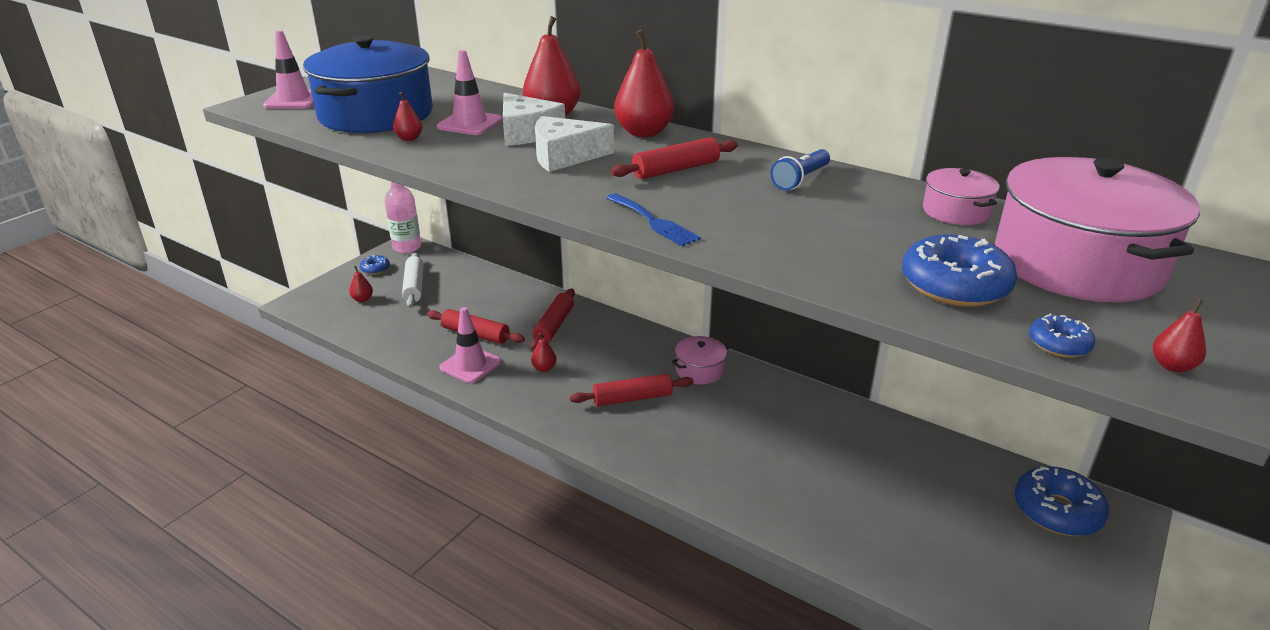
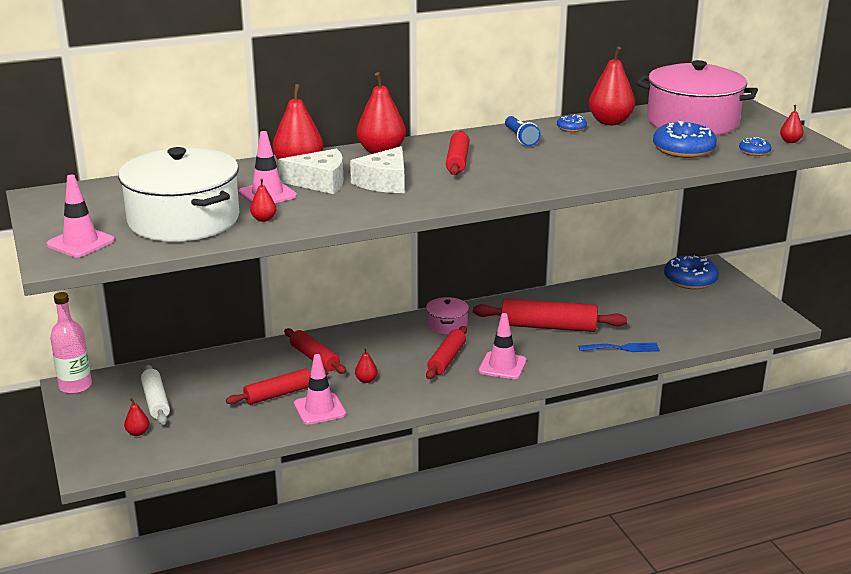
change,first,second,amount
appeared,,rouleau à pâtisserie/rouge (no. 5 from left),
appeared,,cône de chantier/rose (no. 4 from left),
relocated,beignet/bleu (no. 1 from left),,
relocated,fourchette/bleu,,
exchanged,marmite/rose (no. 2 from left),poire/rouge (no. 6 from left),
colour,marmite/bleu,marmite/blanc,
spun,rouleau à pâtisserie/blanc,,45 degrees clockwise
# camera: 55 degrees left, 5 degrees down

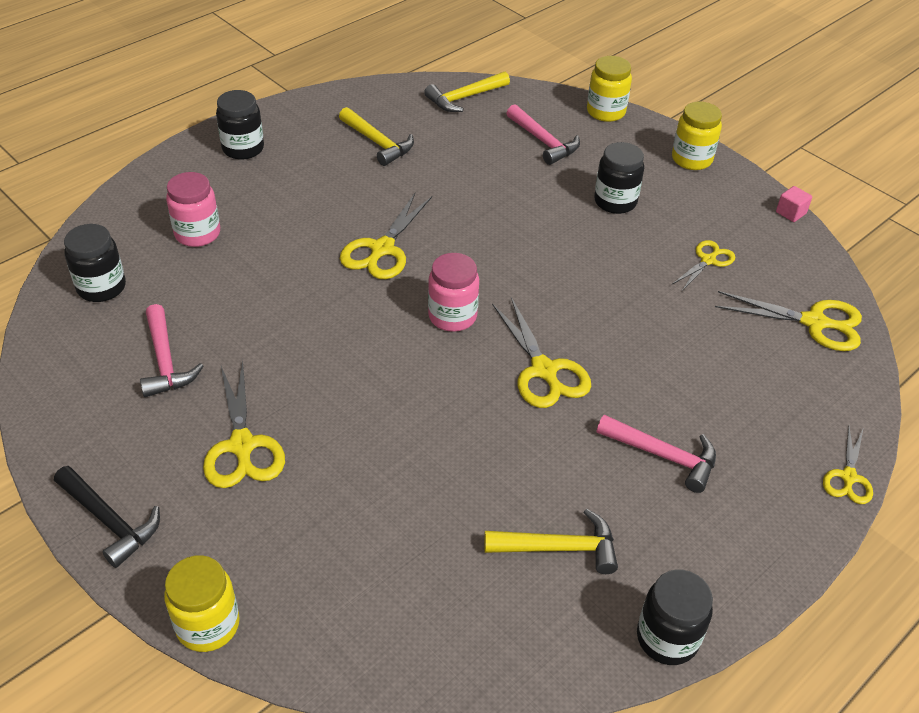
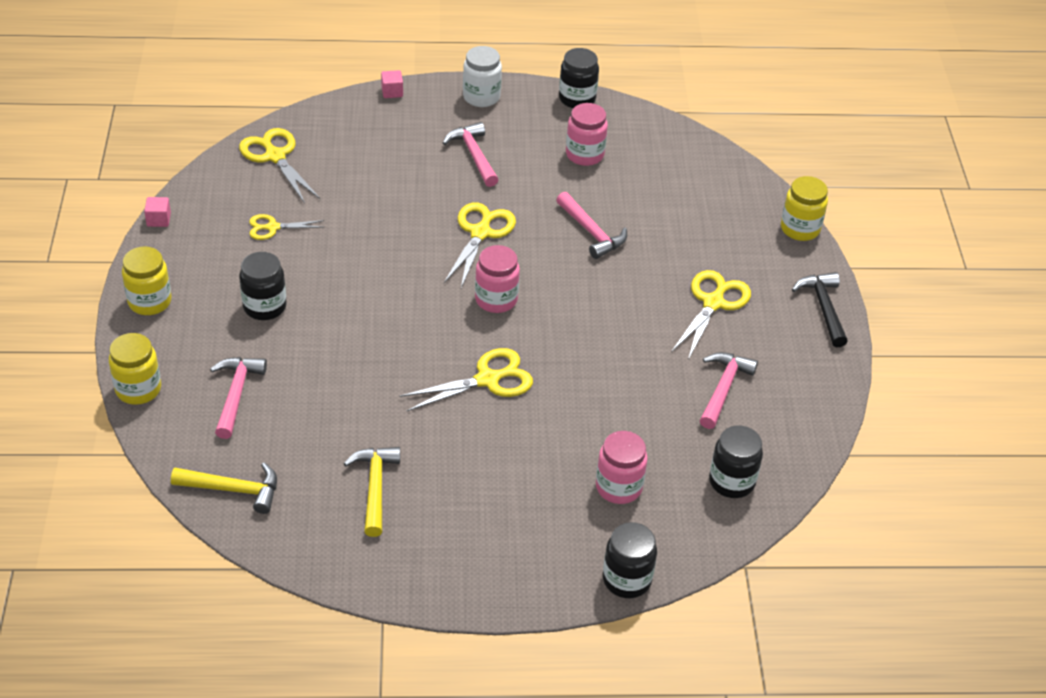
change,first,second,amount
appeared,,bocal/blanc,
appeared,,marteau/rose (no. 3 from left),
relocated,bocal/noir (no. 2 from left in the first image),bocal/noir (no. 3 from left),
exchanged,marteau/jaune (no. 3 from left),bocal/rose (no. 2 from left),
exchanged,ciseaux/jaune (no. 6 from left),cube/rose (no. 2 from left),
# camera: 140 degrees left, 0 degrees up

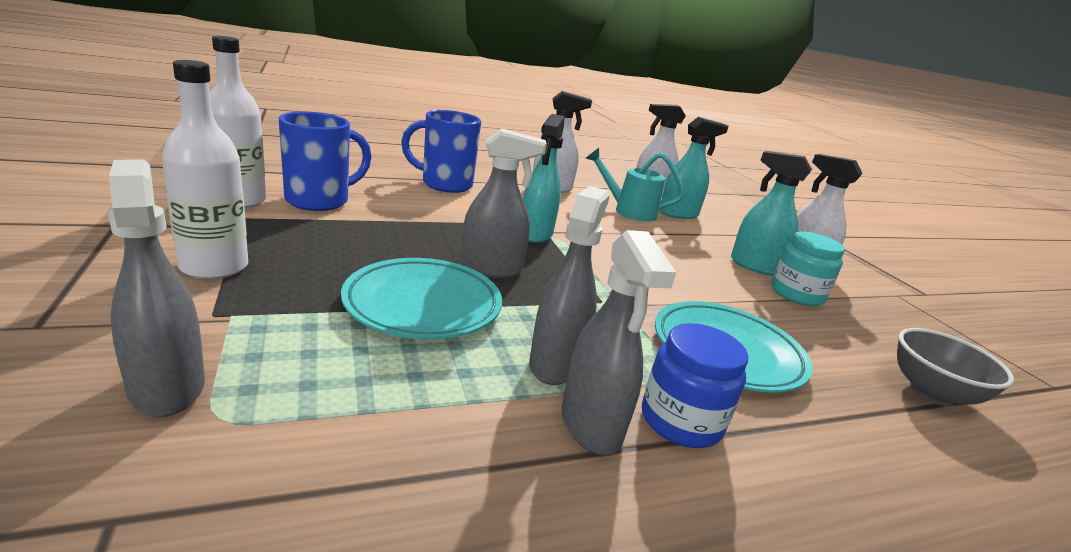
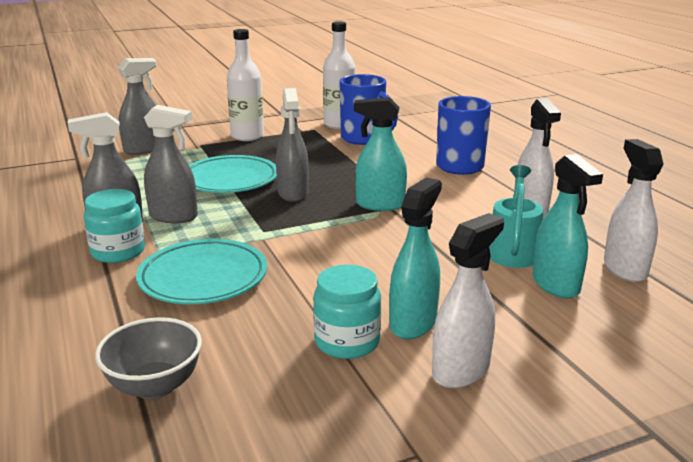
change,first,second,amount
colour,bocal/bleu,bocal/turquoise (no. 1 from left),
# camera: 90 degrees right, 0 degrees up

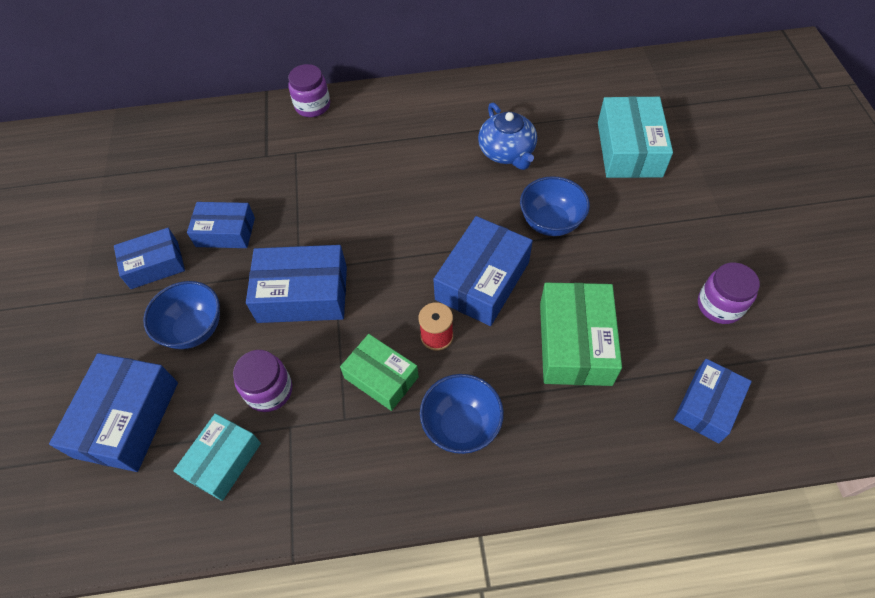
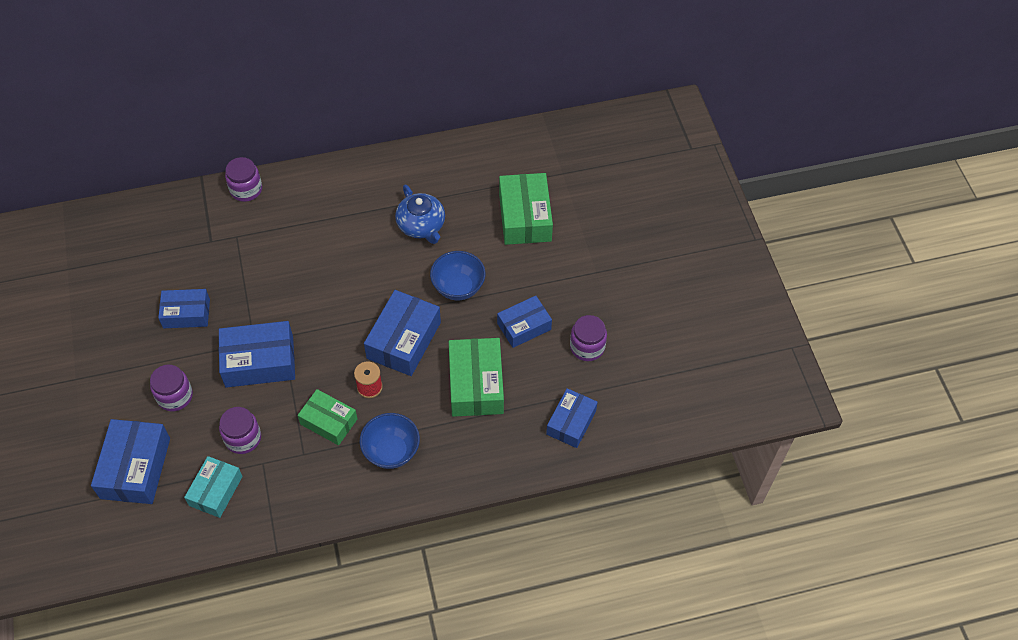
change,first,second,amount
relocated,boîte/bleu (no. 2 from left in the first image),boîte/bleu (no. 5 from left),
exchanged,bol/bleu (no. 1 from left),bocal/violet (no. 1 from left),
colour,boîte/turquoise (no. 2 from left),boîte/vert (no. 3 from left),
# camera: 10 degrees left, 0 degrees up

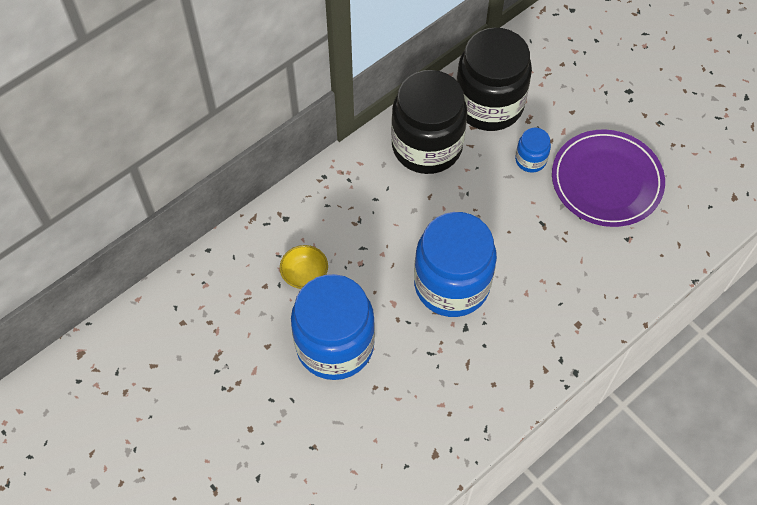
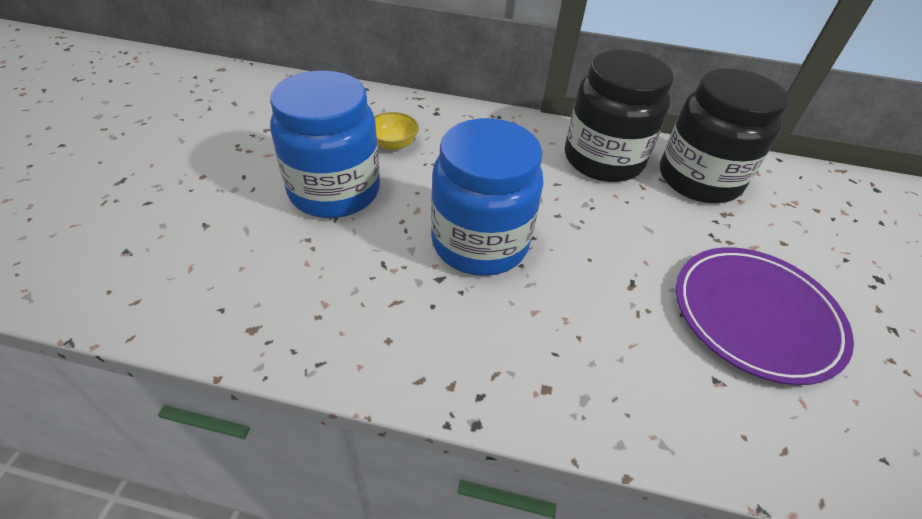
change,first,second,amount
missing,bocal/bleu (no. 3 from left),,
# camera: 50 degrees right, 15 degrees down

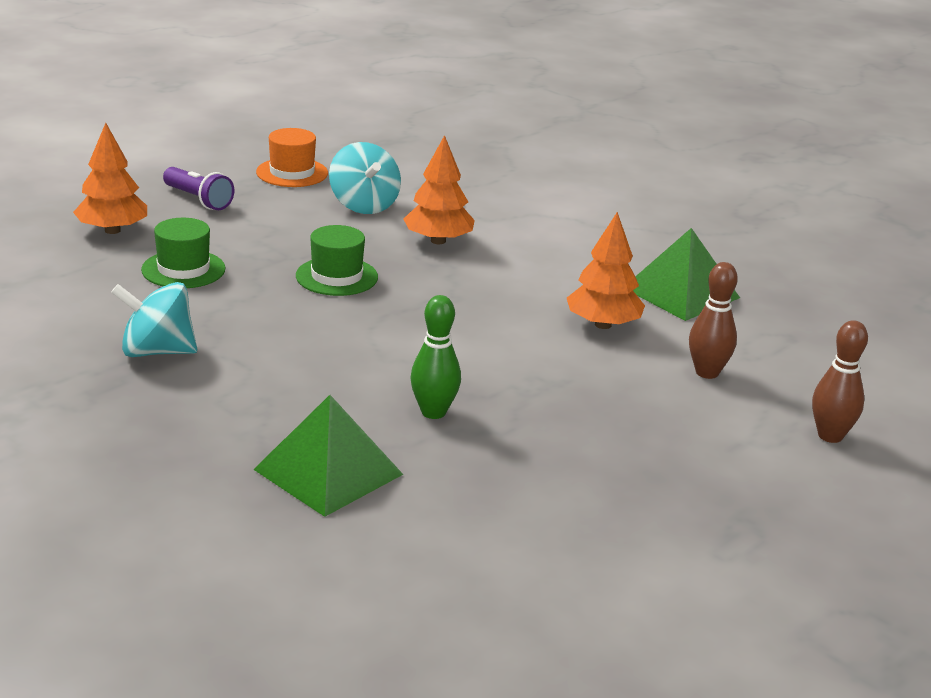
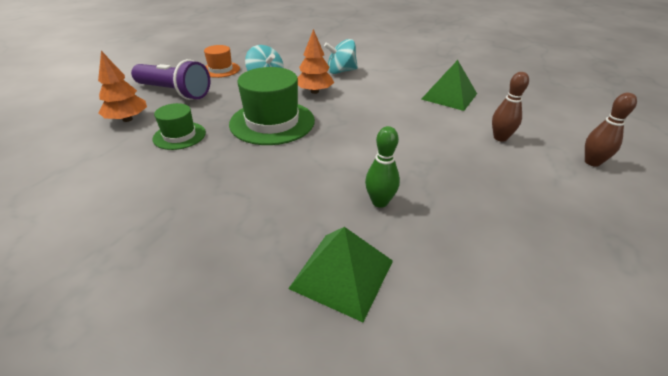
change,first,second,amount
missing,arbre/orange (no. 3 from left),,
relocated,toupie/turquoise (no. 1 from left in the first image),toupie/turquoise (no. 2 from left),
size,lampe de poche/violet,,x1.75
size,chapeau/vert (no. 2 from left),,x1.77
# camera: 15 degrees left, 10 degrees up

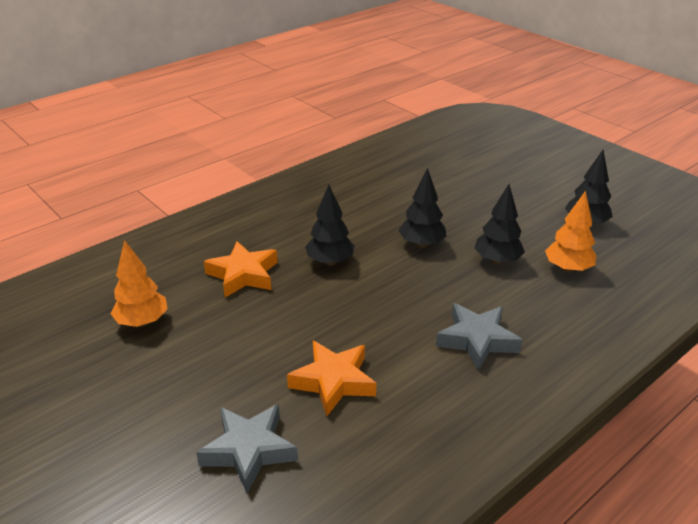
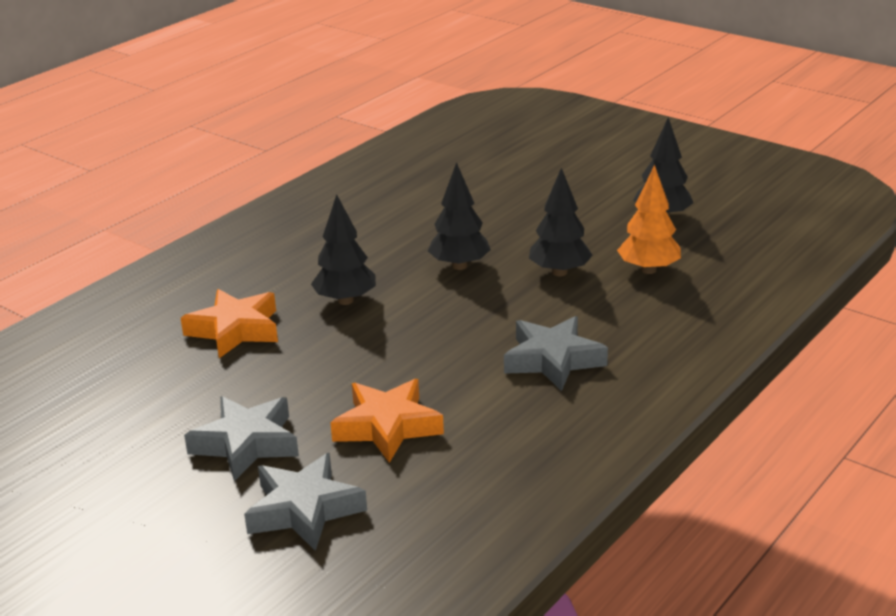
change,first,second,amount
missing,arbre/orange (no. 1 from left),,
appeared,,étoile/gris (no. 1 from left),
# camera: 10 degrees left, 5 degrees down

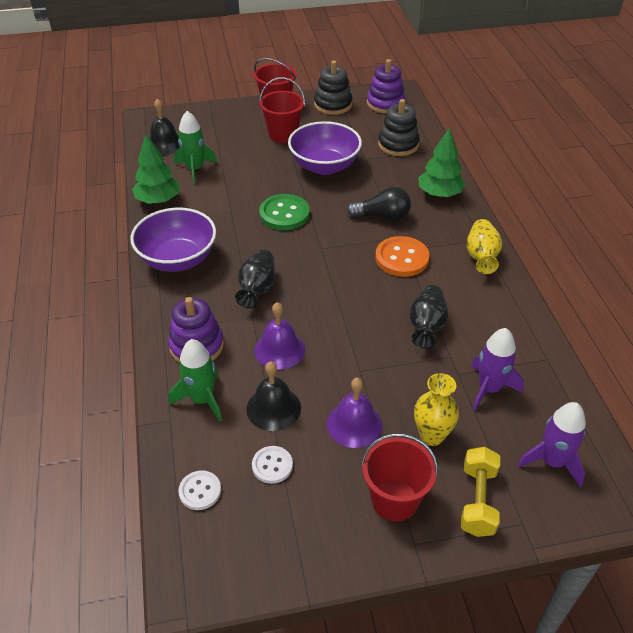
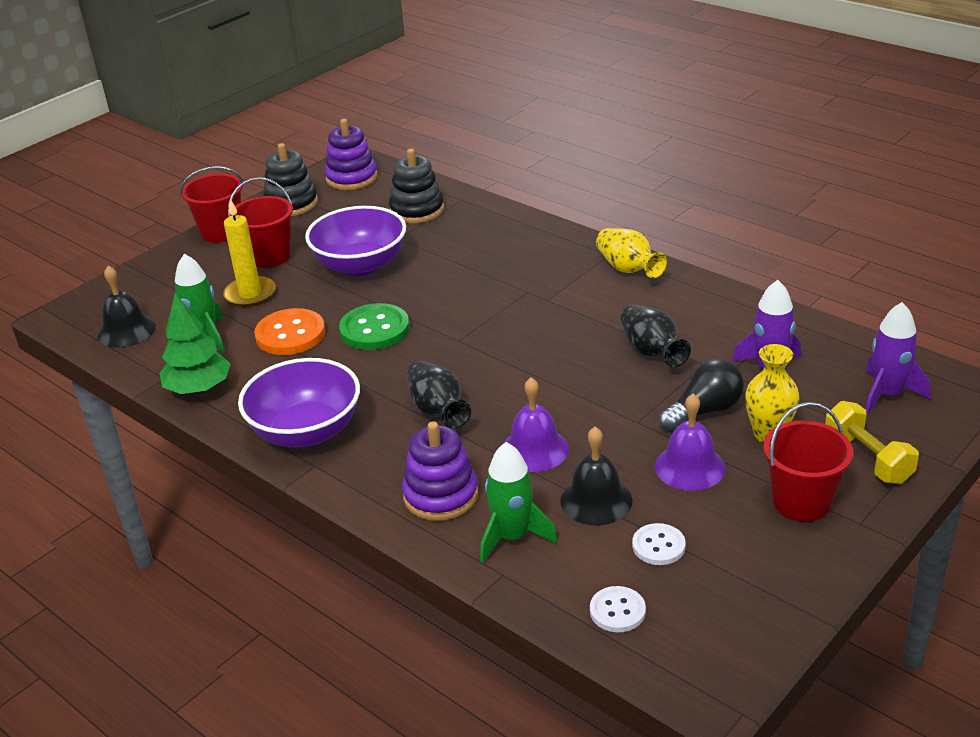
change,first,second,amount
missing,arbre/vert (no. 2 from left),,
appeared,,bougie/jaune,
relocated,ampoule/noir,,
relocated,bouton/orange,,
# camera: 35 degrees left, 10 degrees down

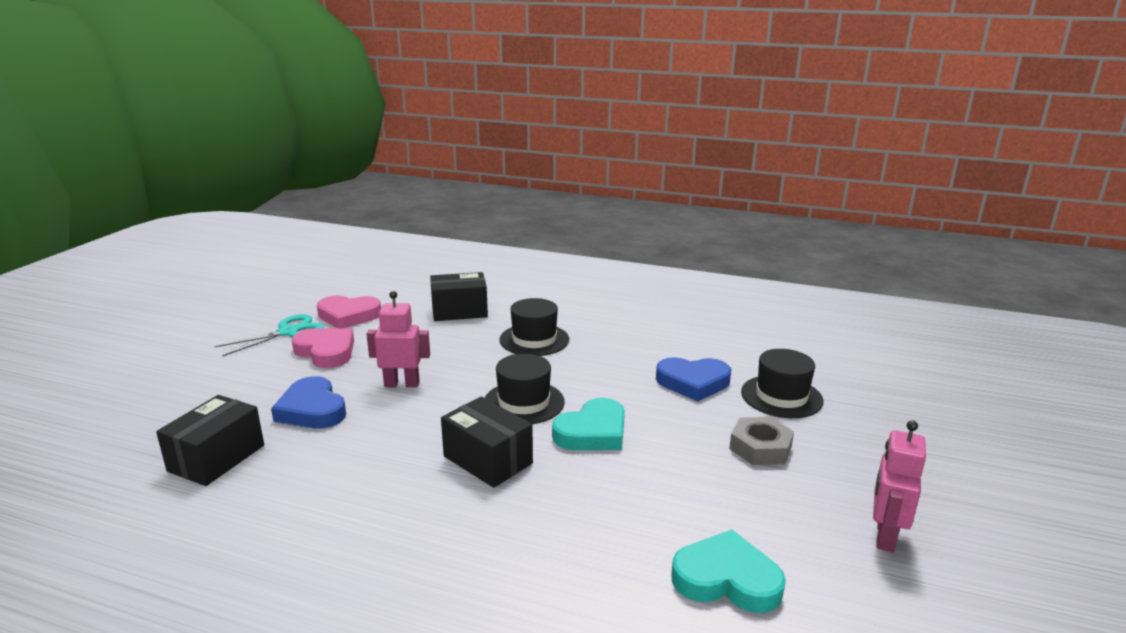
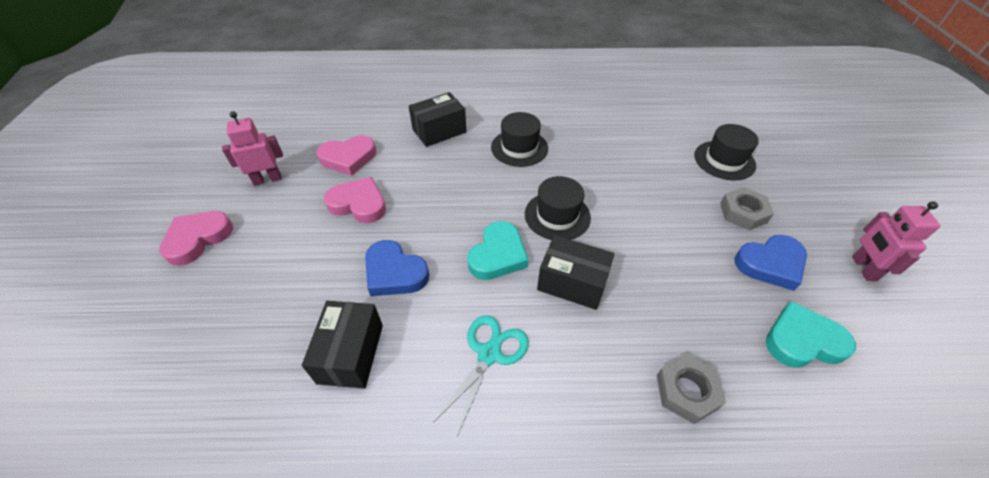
change,first,second,amount
appeared,,cœur/rose (no. 1 from left),
appeared,,écrou/gris (no. 1 from left),
relocated,ciseaux/turquoise,,
relocated,robot/rose (no. 1 from left),,
relocated,cœur/turquoise (no. 1 from left),,
relocated,cœur/bleu (no. 2 from left),,
# camera: 20 degrees left, 25 degrees up

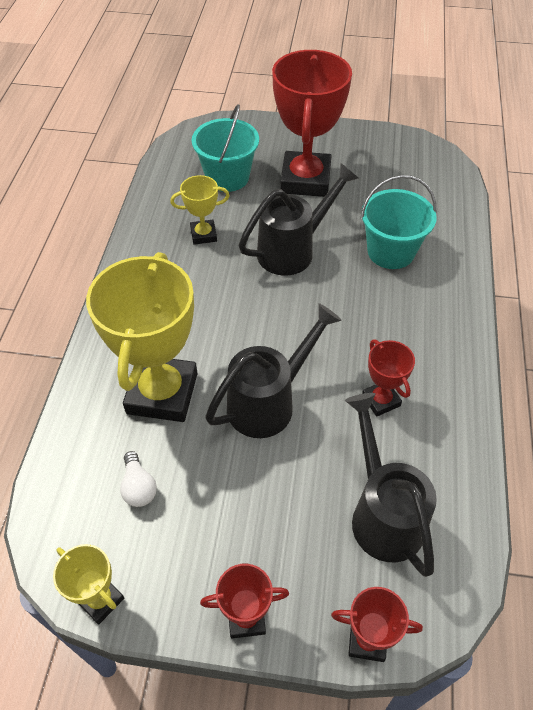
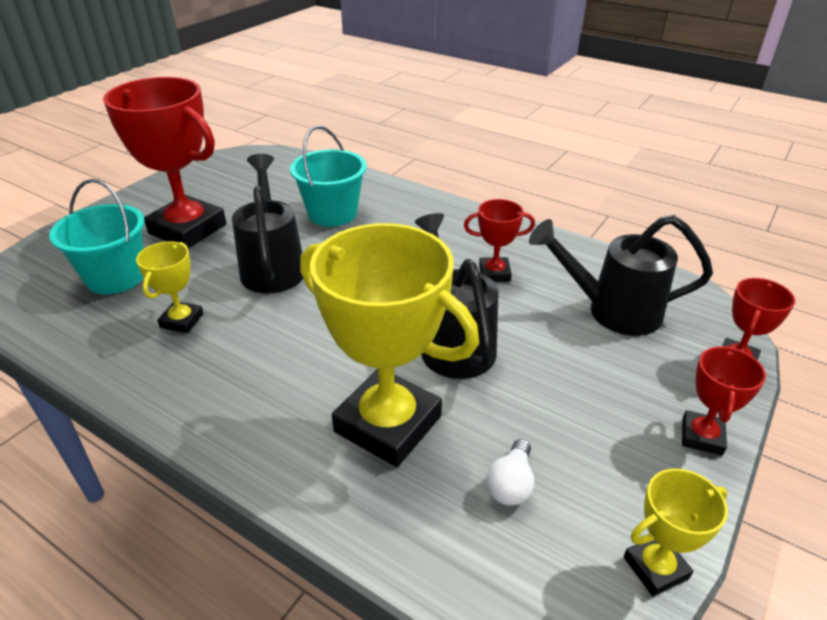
change,first,second,amount
spun,ampoule/blanc,,105 degrees clockwise
# camera: 65 degrees left, 15 degrees down

